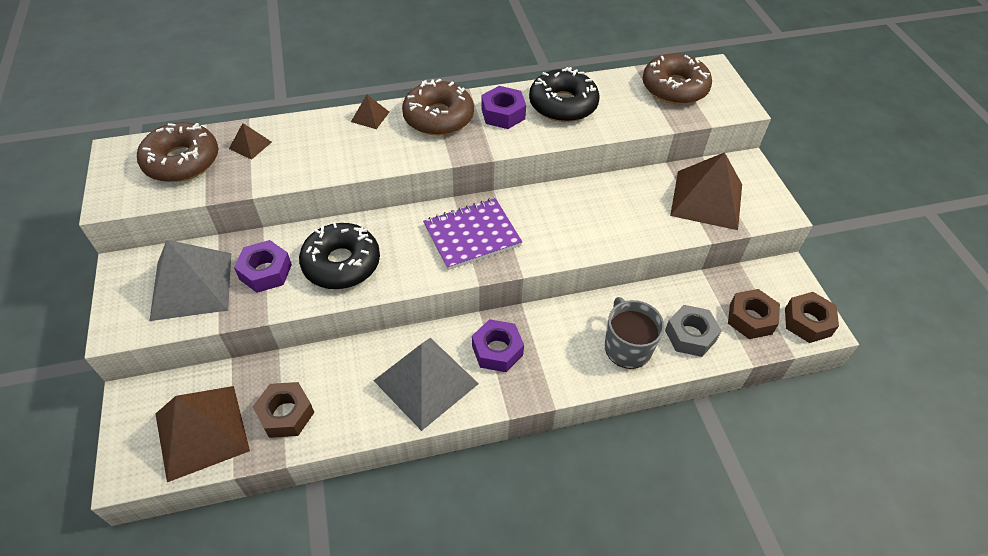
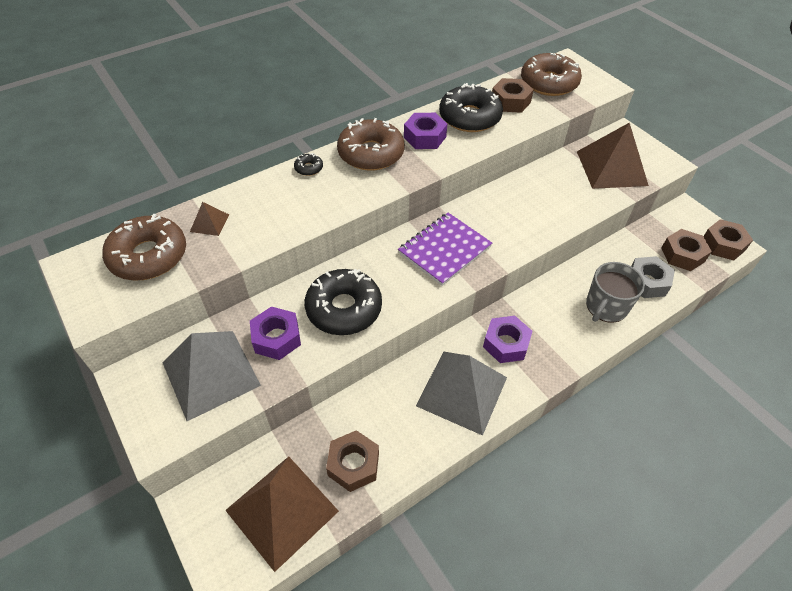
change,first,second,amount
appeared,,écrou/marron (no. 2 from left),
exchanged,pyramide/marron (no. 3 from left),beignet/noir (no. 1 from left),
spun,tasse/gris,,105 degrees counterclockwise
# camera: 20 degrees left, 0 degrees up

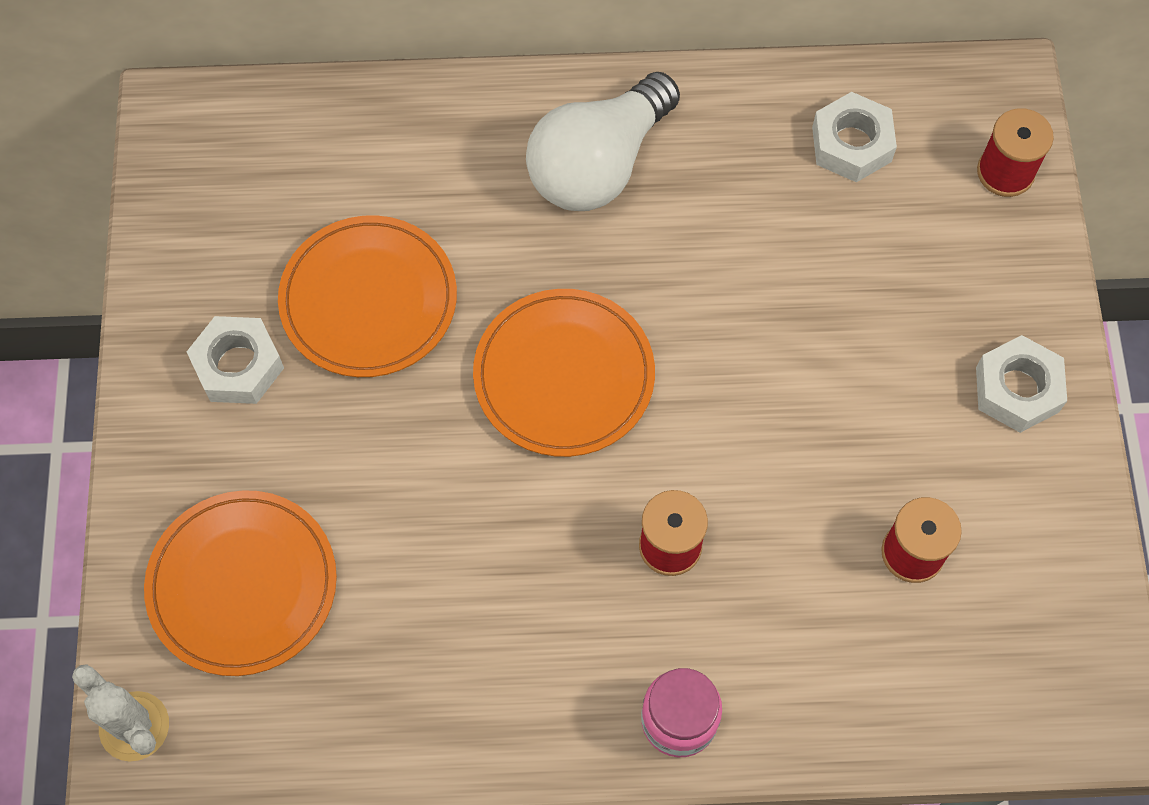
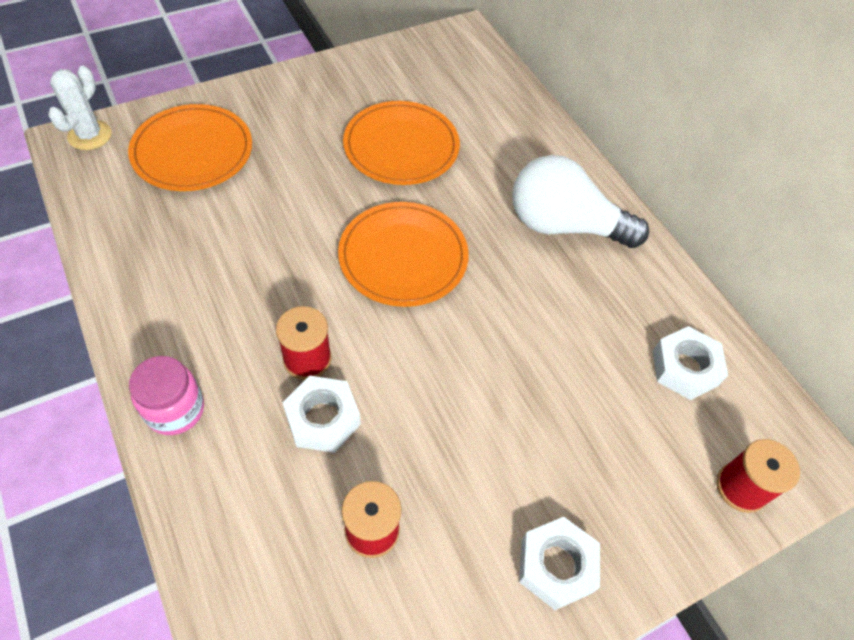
change,first,second,amount
relocated,écrou/blanc (no. 1 from left),,
# camera: 60 degrees right, 10 degrees down

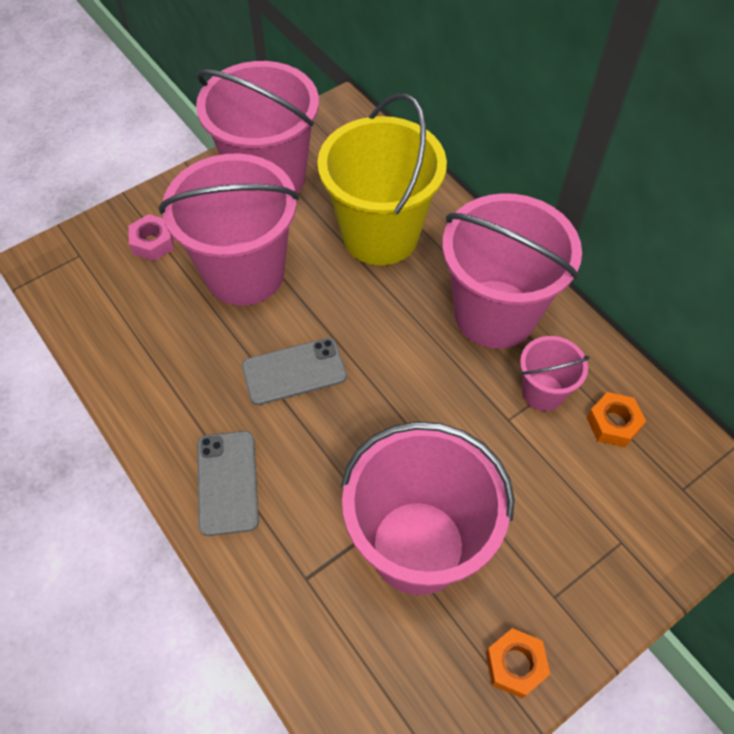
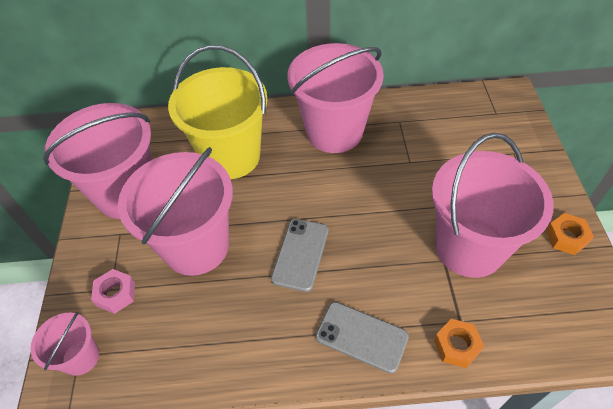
change,first,second,amount
relocated,seau/rose (no. 5 from left in the first image),seau/rose (no. 1 from left),
relocated,écrou/orange (no. 2 from left in the first image),écrou/orange (no. 1 from left),
# camera: 55 degrees left, 5 degrees down

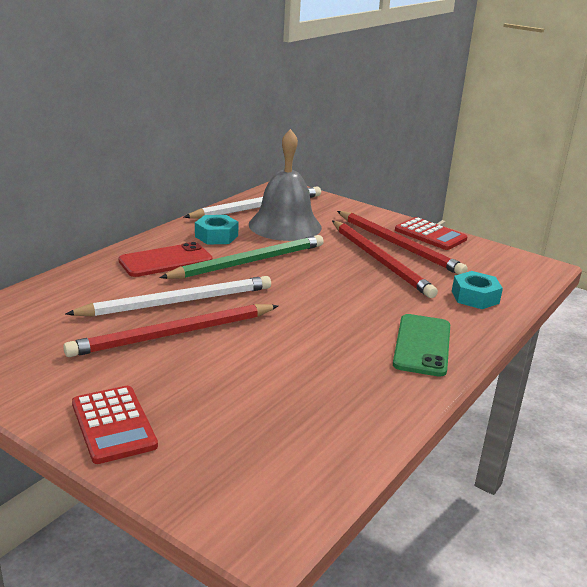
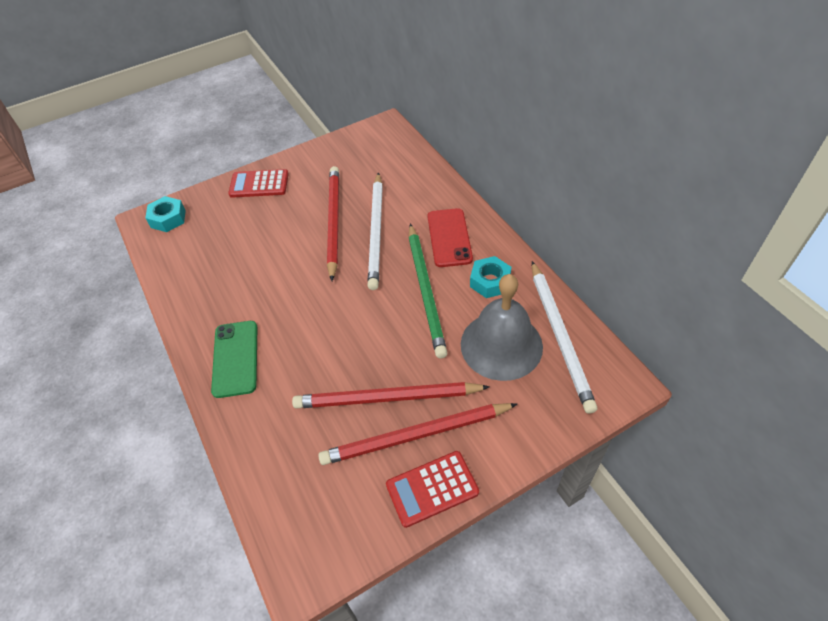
change,first,second,amount
relocated,écrou/turquoise (no. 2 from left in the first image),écrou/turquoise (no. 1 from left),
spun,téléphone/vert,,45 degrees clockwise
# camera: 120 degrees right, 25 degrees up

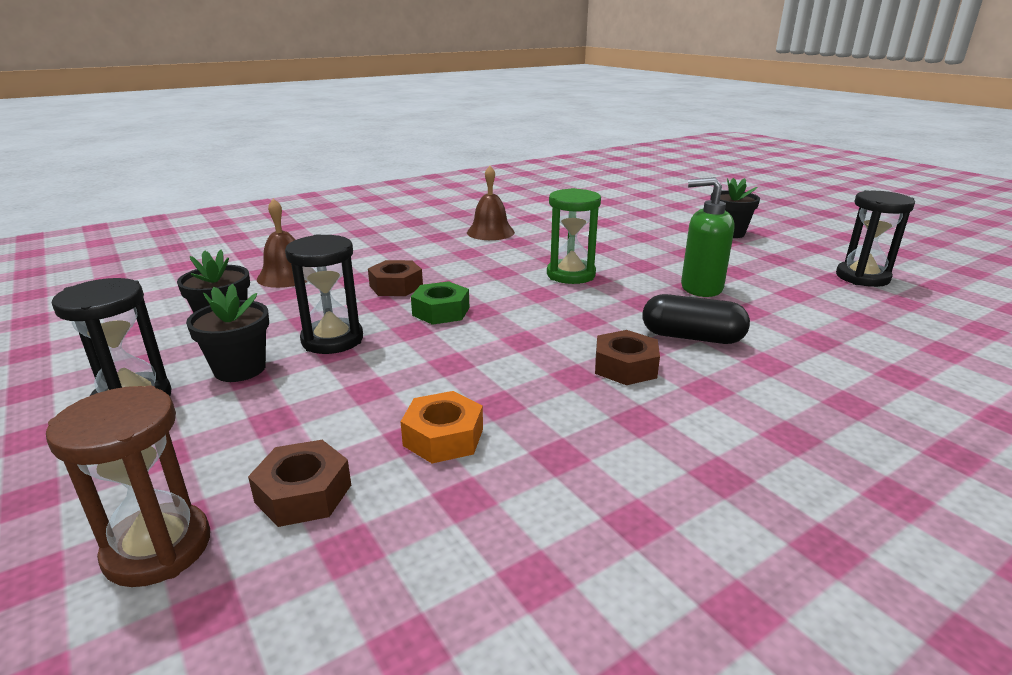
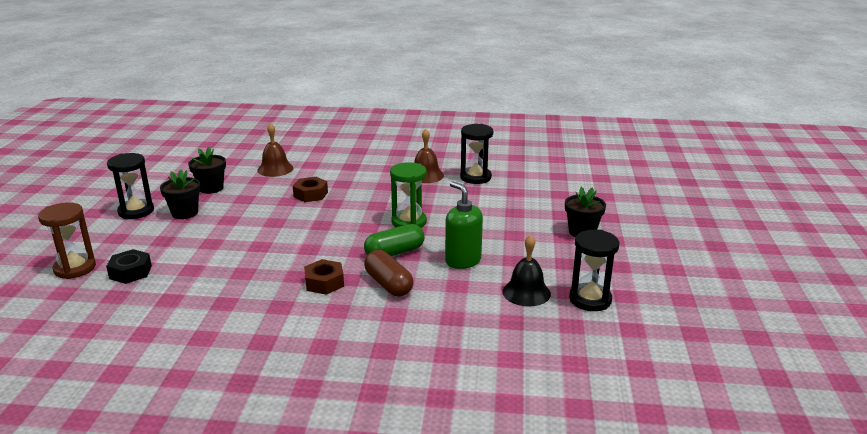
change,first,second,amount
missing,écrou/orange,,
missing,écrou/vert,,
appeared,,gélule/vert,
appeared,,cloche/noir,
relocated,sablier/noir (no. 2 from left),,
colour,écrou/marron (no. 1 from left),écrou/noir,
colour,gélule/noir,gélule/marron,
# camera: 40 degrees right, 0 degrees up

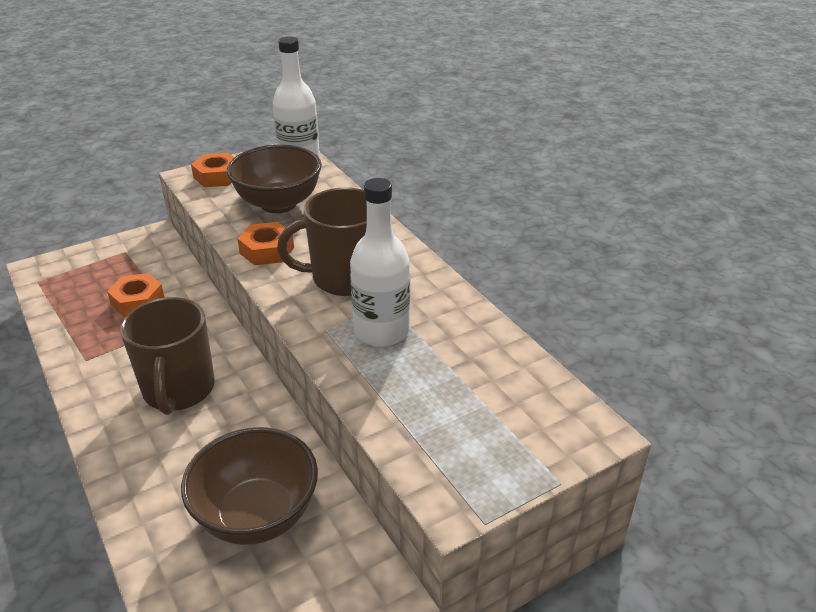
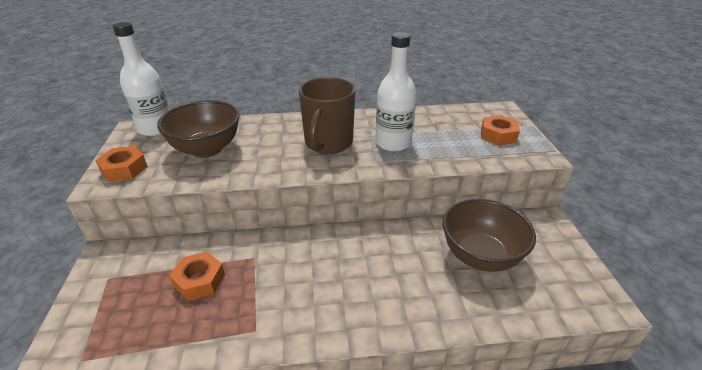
change,first,second,amount
missing,tasse/marron (no. 1 from left),,
relocated,écrou/orange (no. 3 from left),,
# camera: 65 degrees left, 0 degrees up

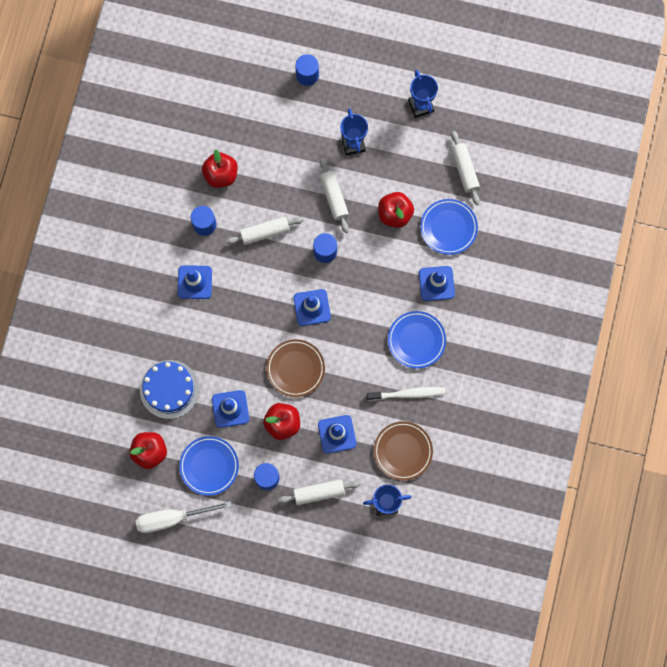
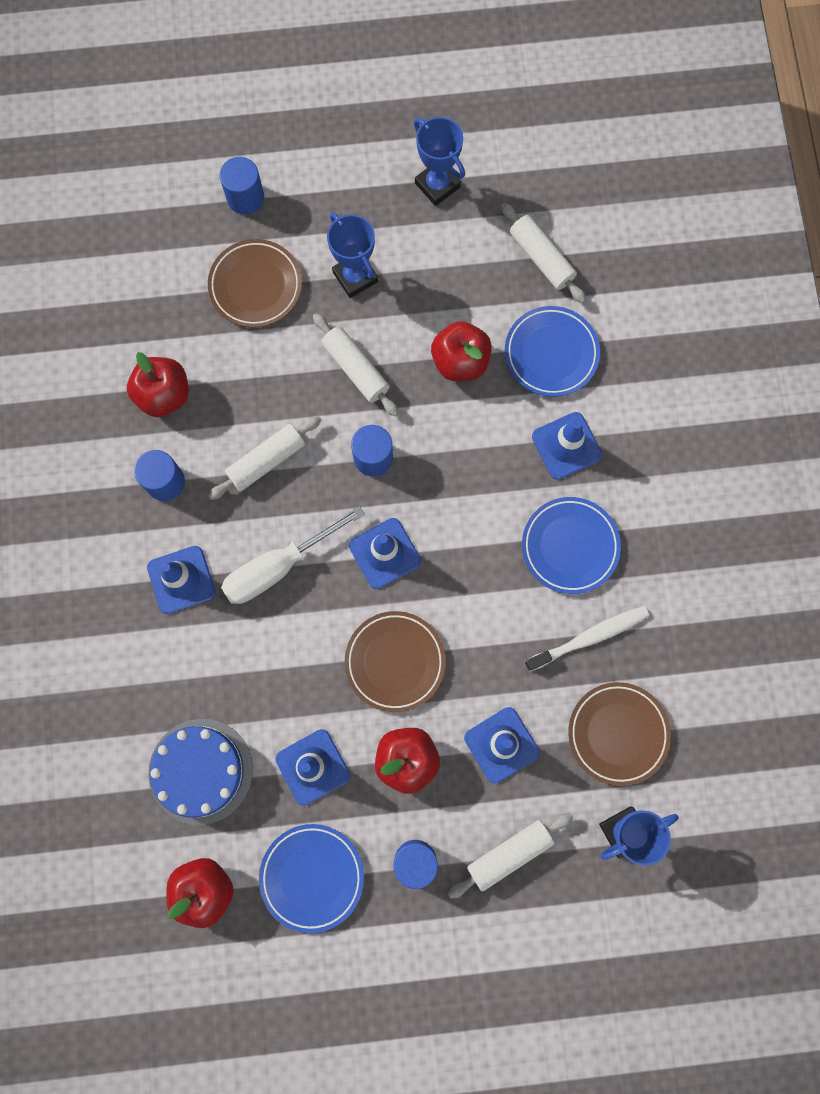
change,first,second,amount
appeared,,assiette/marron (no. 1 from left),
relocated,tournevis/blanc,,
# camera: 20 degrees left, 0 degrees up

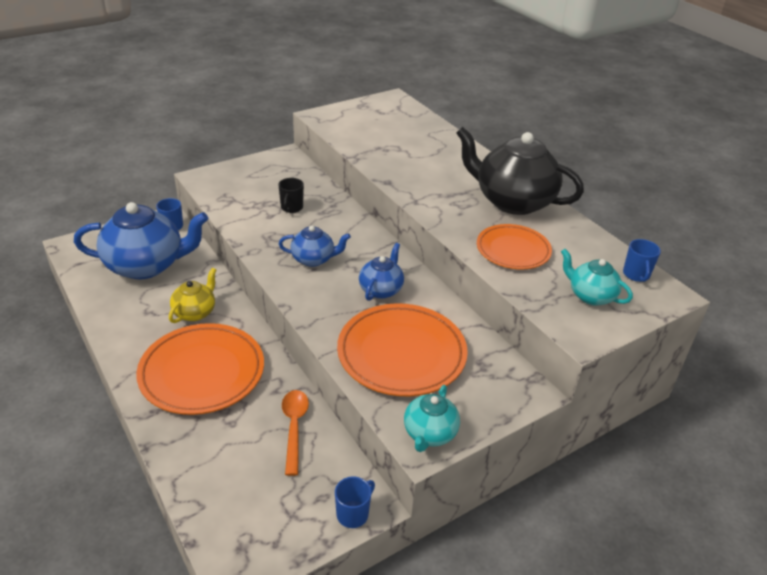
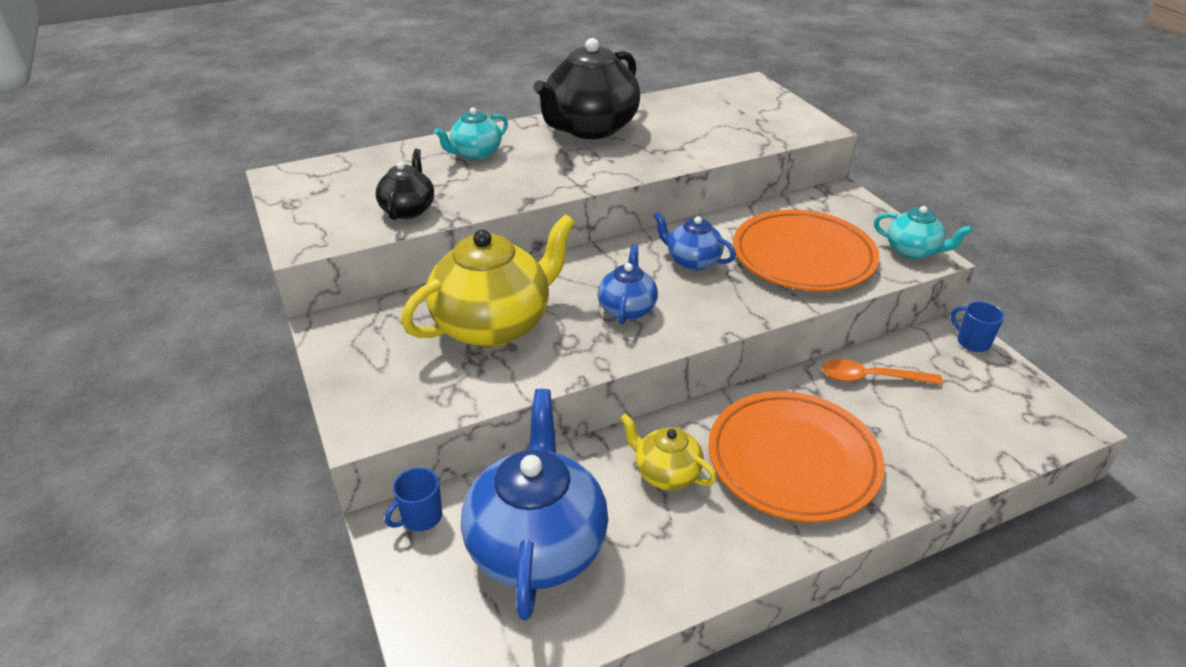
change,first,second,amount
missing,assiette/orange (no. 3 from left),,
missing,tasse/bleu (no. 3 from left),,
appeared,,théière/noir (no. 1 from left),
relocated,théière/turquoise (no. 2 from left in the first image),théière/turquoise (no. 1 from left),
exchanged,tasse/noir,théière/jaune (no. 1 from left),
# camera: 80 degrees left, 0 degrees up

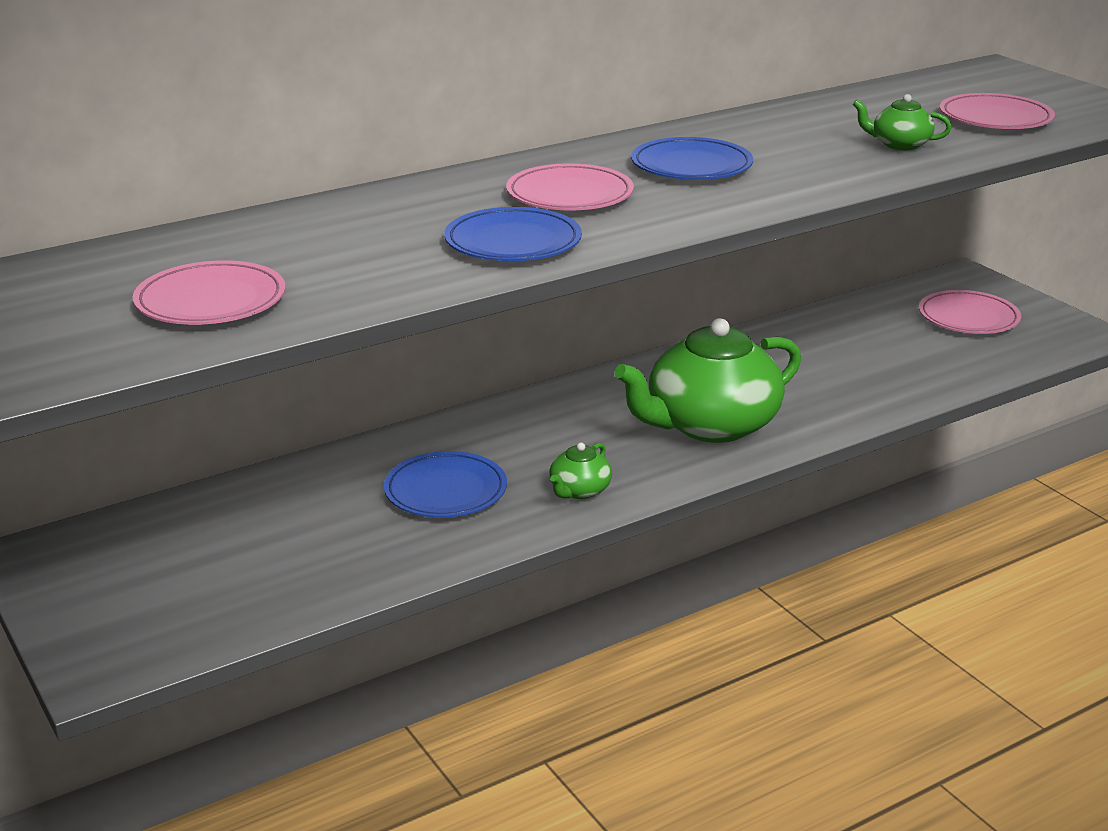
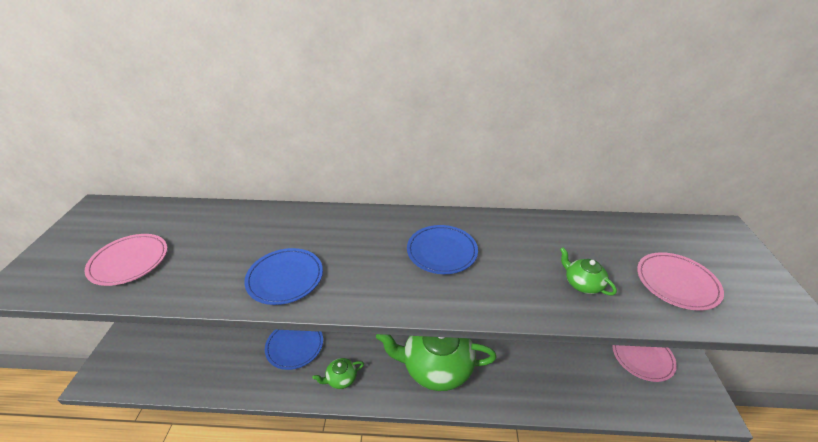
change,first,second,amount
missing,assiette/rose (no. 2 from left),,
# camera: 35 degrees right, 10 degrees up

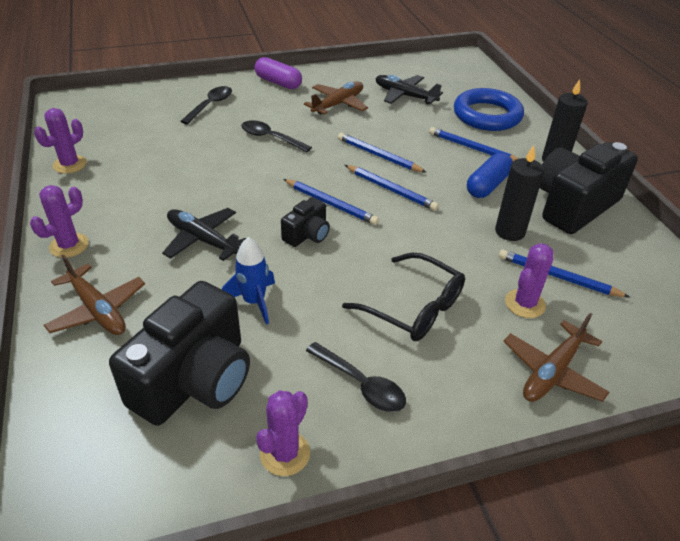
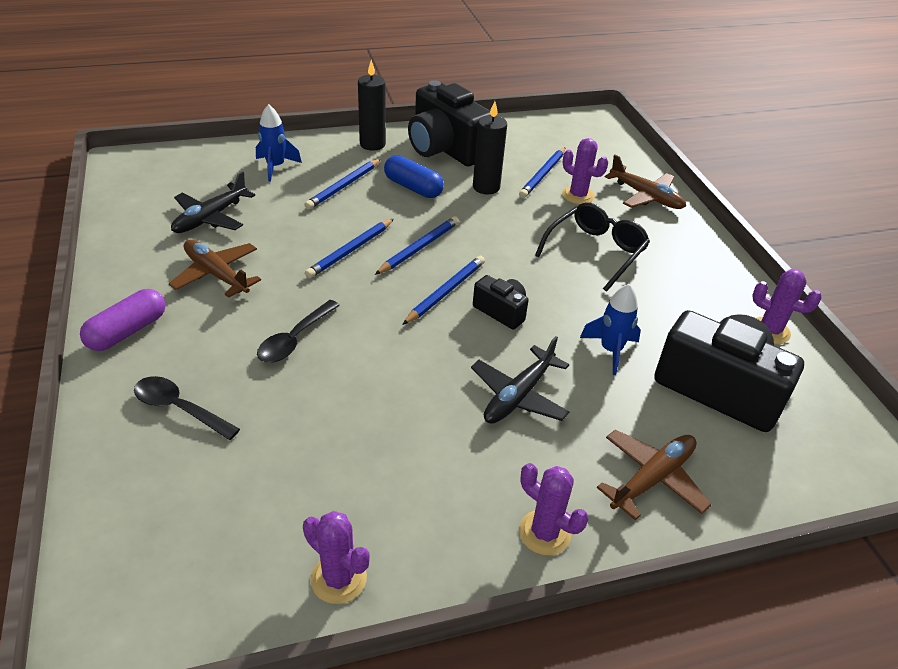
change,first,second,amount
missing,cuillère/noir (no. 3 from left),,
exchanged,anneau/bleu,fusée/bleu (no. 1 from left),
# camera: 90 degrees left, 0 degrees up

